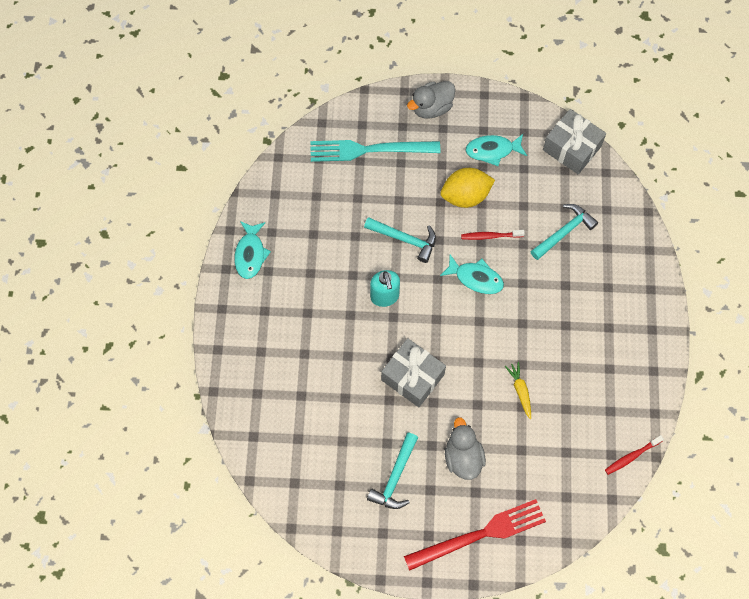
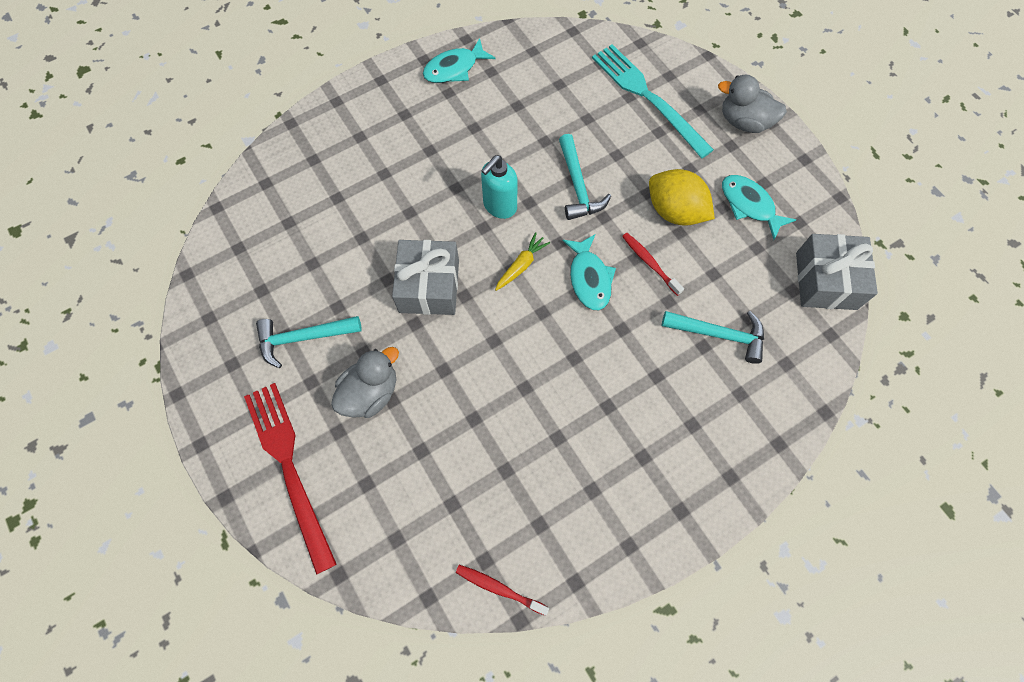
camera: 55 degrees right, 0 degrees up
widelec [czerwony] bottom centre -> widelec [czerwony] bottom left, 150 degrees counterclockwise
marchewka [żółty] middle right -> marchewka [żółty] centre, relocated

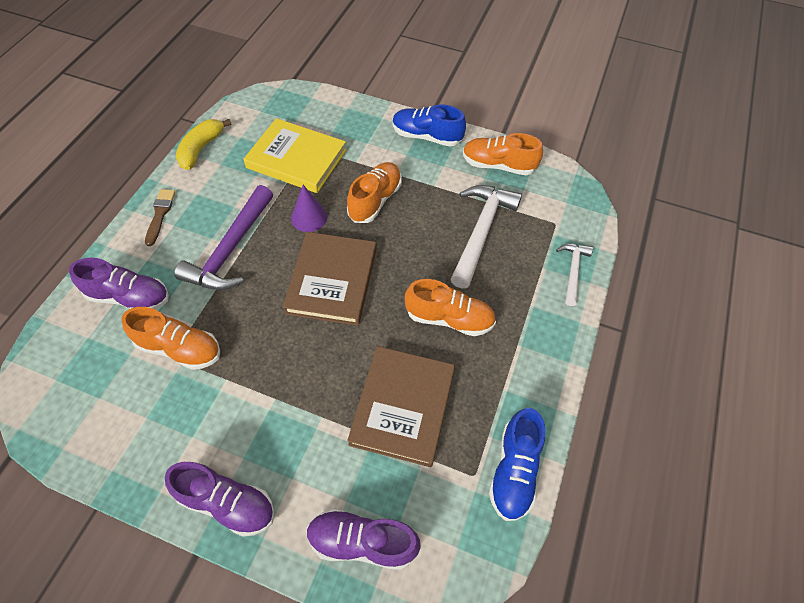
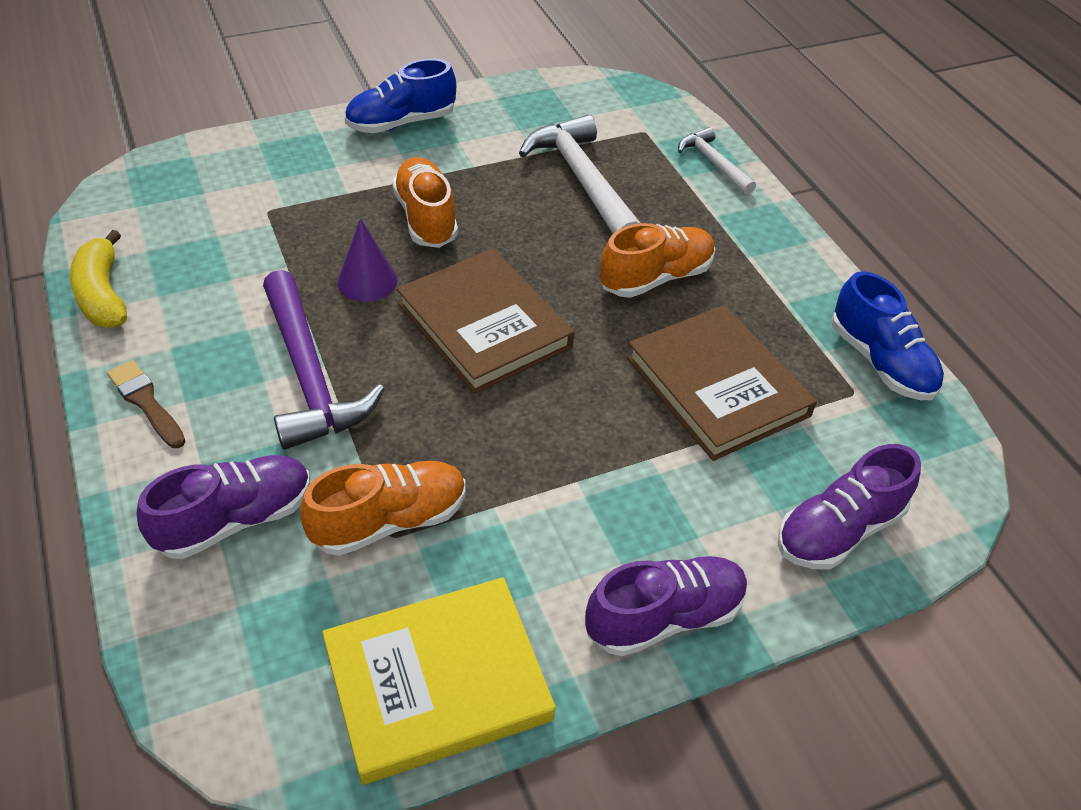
camera: 45 degrees left, 10 degrees down
książka [żółty] top centre -> książka [żółty] bottom centre, relocated
but [pomarańczowy] (no. 4 from left) top centre -> none

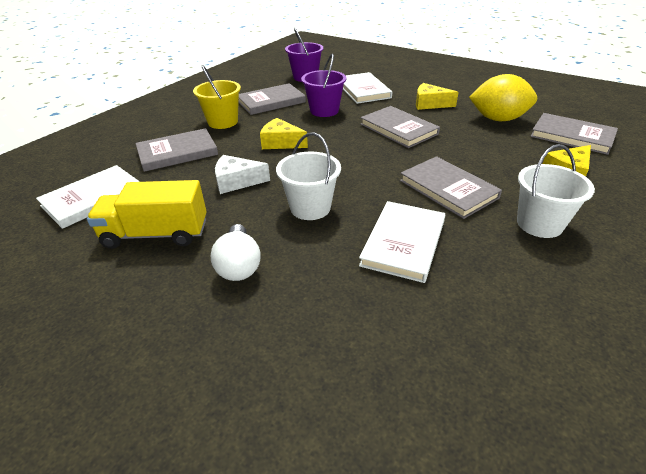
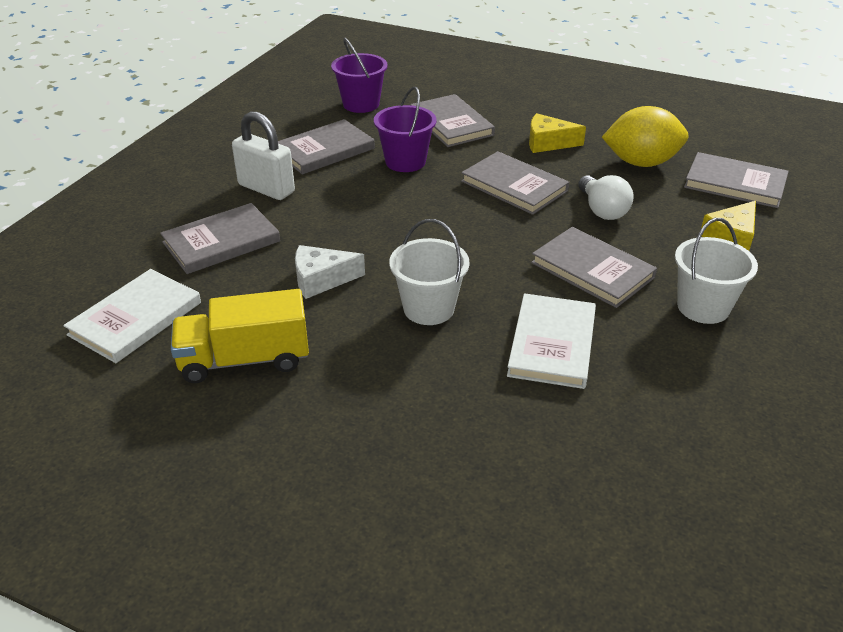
camera: 10 degrees left, 0 degrees up
wiadro [żółty] top centre -> kłódka [biały] top left
książka [biały] (no. 2 from left) top centre -> książka [szary] (no. 3 from left) top centre
żarówka [biały] centre -> żarówka [biały] top right, relocated
ser [żółty] (no. 1 from left) top centre -> none

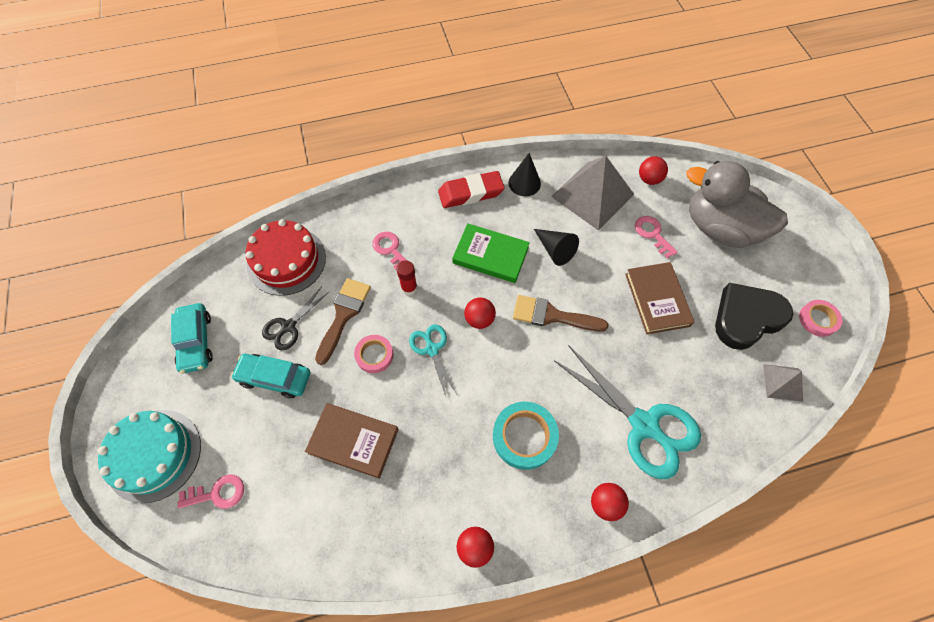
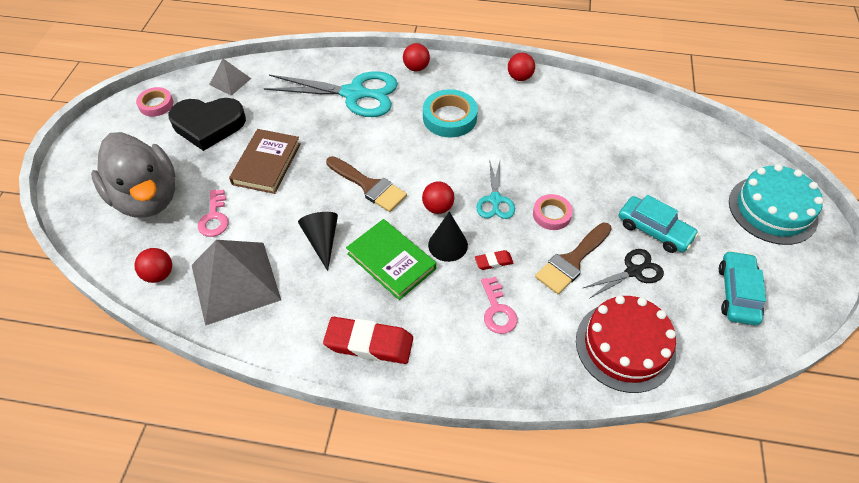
camera: 155 degrees left, 10 degrees down
nożyczki [turkusowy] (no. 2 from left in the first image) middle right -> nożyczki [turkusowy] (no. 1 from left) top centre, 120 degrees clockwise
stożek [czarny] (no. 1 from left in the first image) top centre -> stożek [czarny] (no. 2 from left) centre, relocated
klej w sztyfcie [czerwony] centre -> gumka do mazania [czerwony] (no. 2 from left) centre
klucz [różowy] (no. 1 from left) bottom left -> none
książka [brązowy] (no. 1 from left) bottom centre -> none

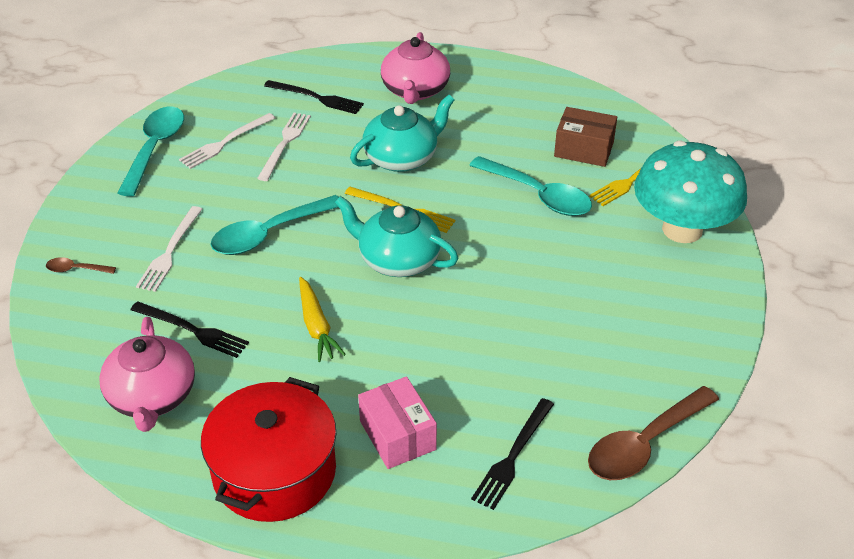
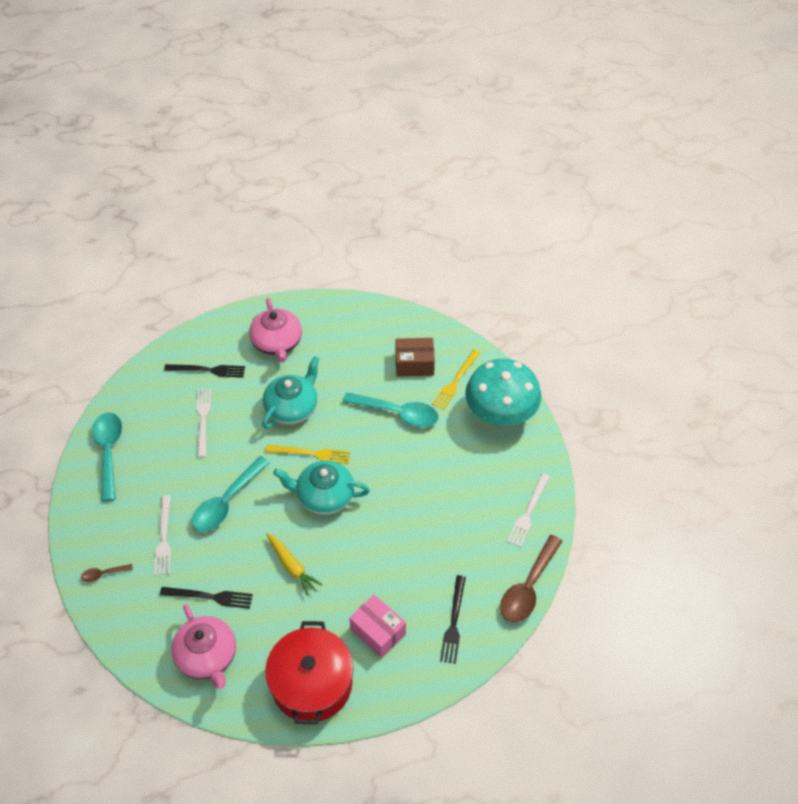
camera: 20 degrees left, 10 degrees up
widelec [biały] (no. 2 from left in the first image) top left -> widelec [biały] (no. 3 from left) centre, relocated

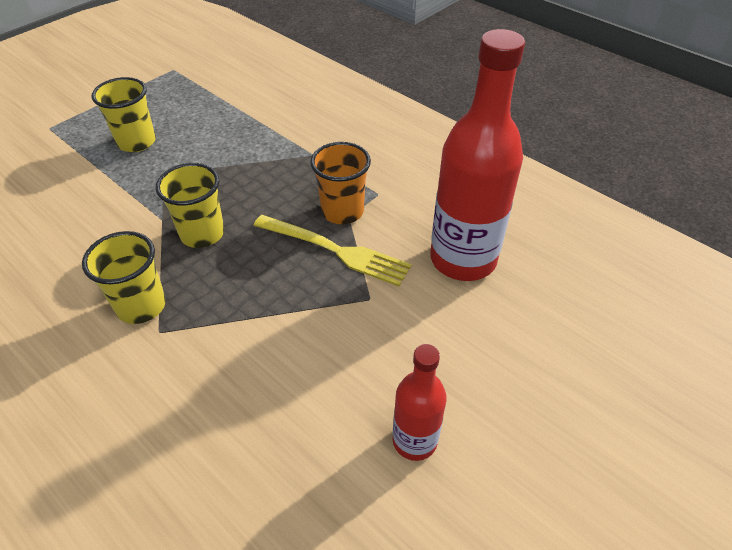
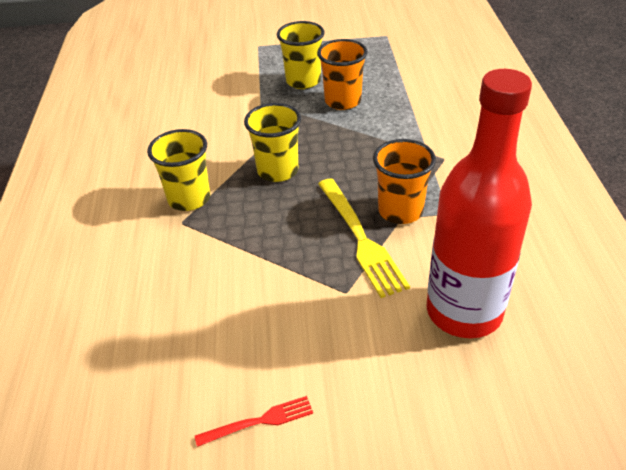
camera: 45 degrees right, 5 degrees down
butelka [czerwony] (no. 1 from left) bottom centre -> widelec [czerwony] bottom centre
none -> szklanka [pomarańczowy] (no. 1 from left) top centre

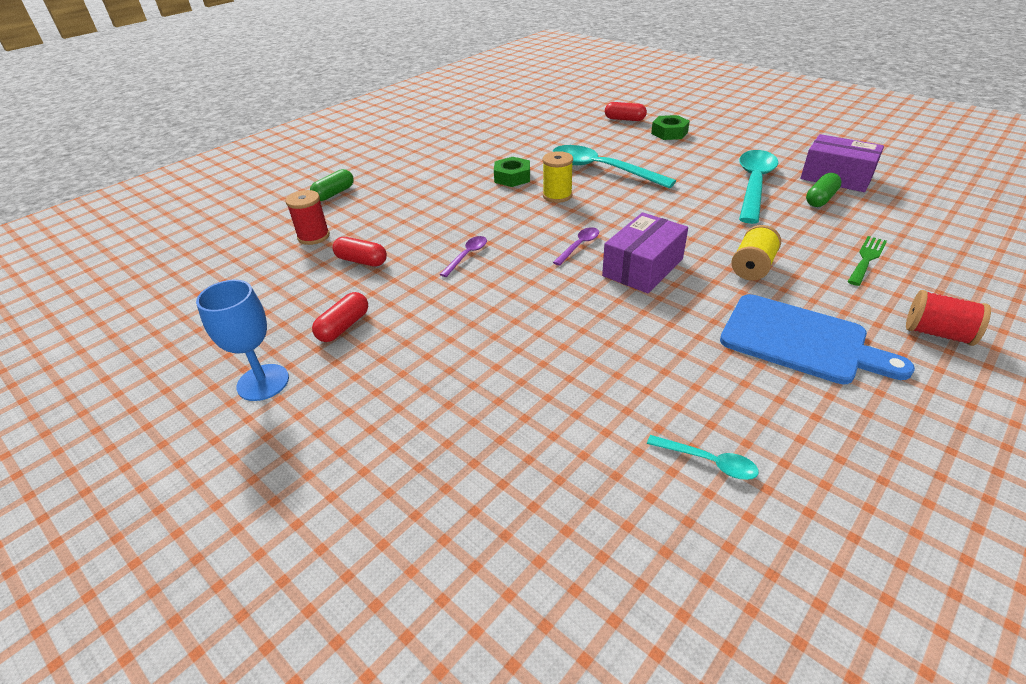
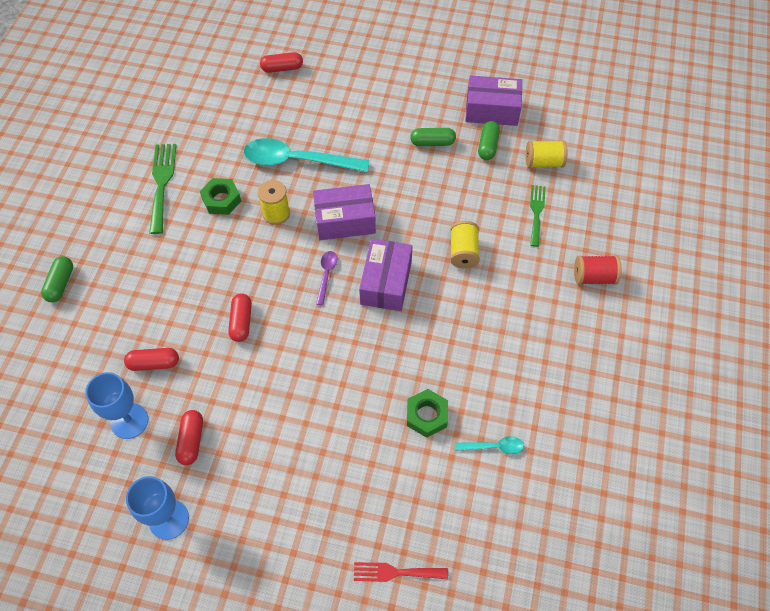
camera: 30 degrees left, 20 degrees up
none -> kielich [niebieski] (no. 1 from left) middle left
none -> widelec [zielony] (no. 1 from left) top left
łyżka [fioletowy] (no. 1 from left) centre -> kapsułka [czerwony] (no. 3 from left) middle left
none -> pudełko [fioletowy] (no. 1 from left) centre
none -> widelec [czerwony] bottom centre
nakrętka [zielony] (no. 2 from left) top centre -> nakrętka [zielony] (no. 2 from left) bottom centre, relocated
łyżka [turkusowy] (no. 3 from left) top right -> kapsułka [zielony] (no. 2 from left) top centre
none -> szpulka [żółty] (no. 3 from left) top right
szpulka [czerwony] (no. 1 from left) top left -> none
deska do krojenia [niebieski] middle right -> none

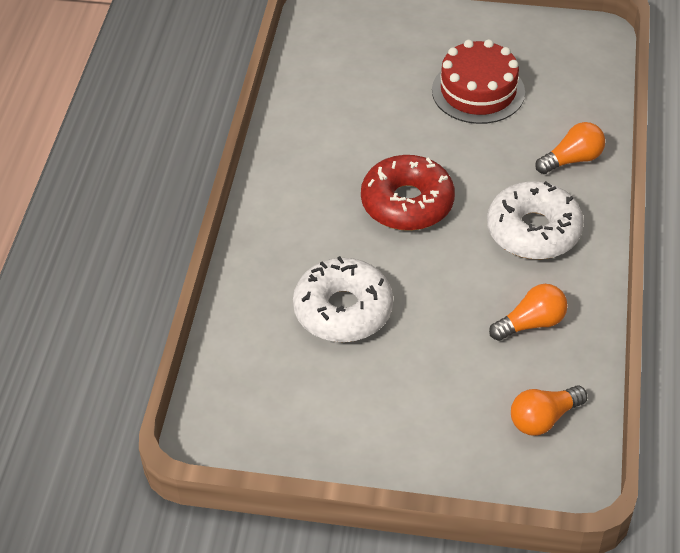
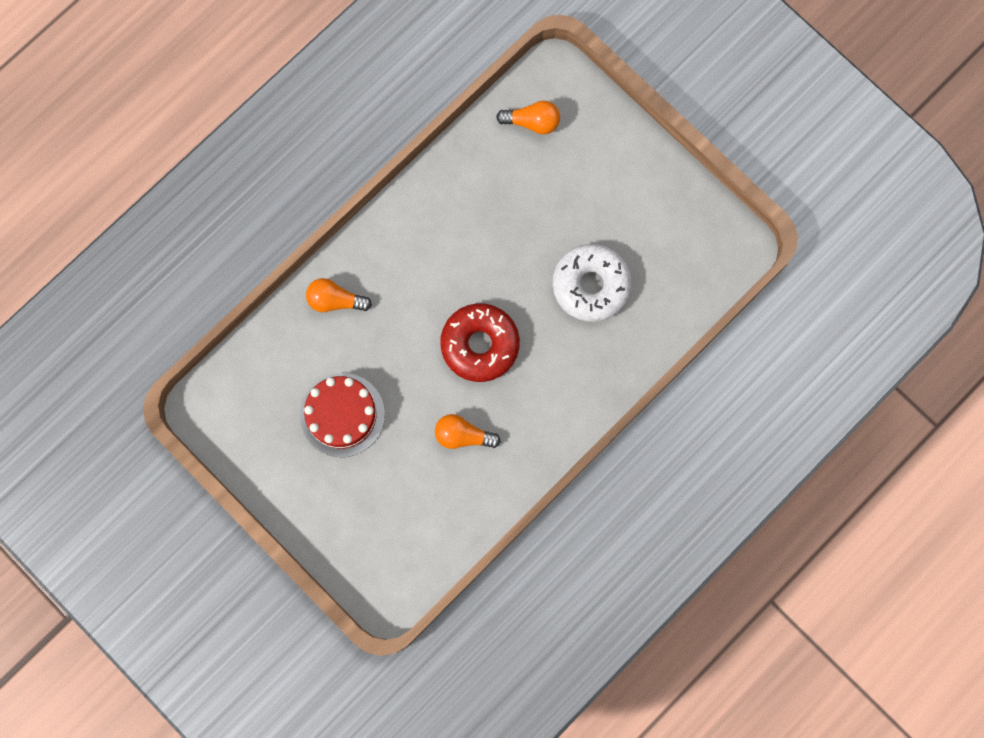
camera: 145 degrees left, 30 degrees up
żarówka [pomarańczowy] (no. 1 from left in the first image) middle right -> żarówka [pomarańczowy] (no. 2 from left) centre, relocated
donut [biały] (no. 2 from left) middle right -> none

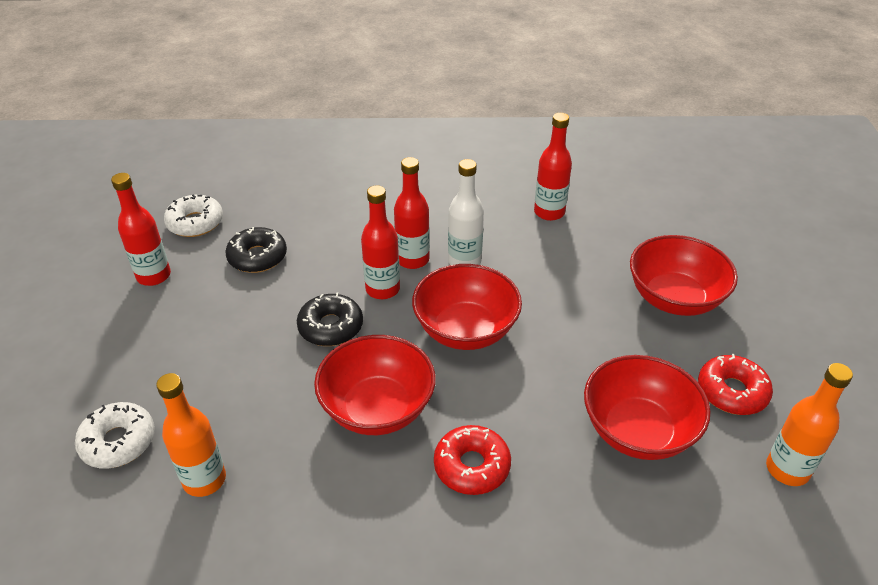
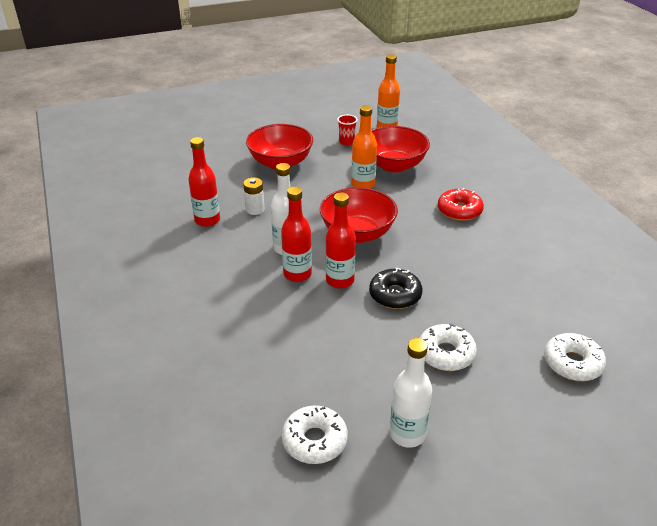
camera: 110 degrees left, 5 degrees down
none -> bateria [biały] centre
donut [czerwony] (no. 2 from left) middle right -> szklanka [czerwony] top centre
butelka [pomarańczowy] (no. 1 from left) bottom left -> butelka [pomarańczowy] (no. 1 from left) top centre, relocated
butelka [czerwony] (no. 1 from left) middle left -> butelka [biały] (no. 2 from left) bottom centre
none -> donut [biały] (no. 2 from left) middle right
donut [czarny] (no. 1 from left) middle left -> none
miska [czerwony] (no. 1 from left) centre -> none

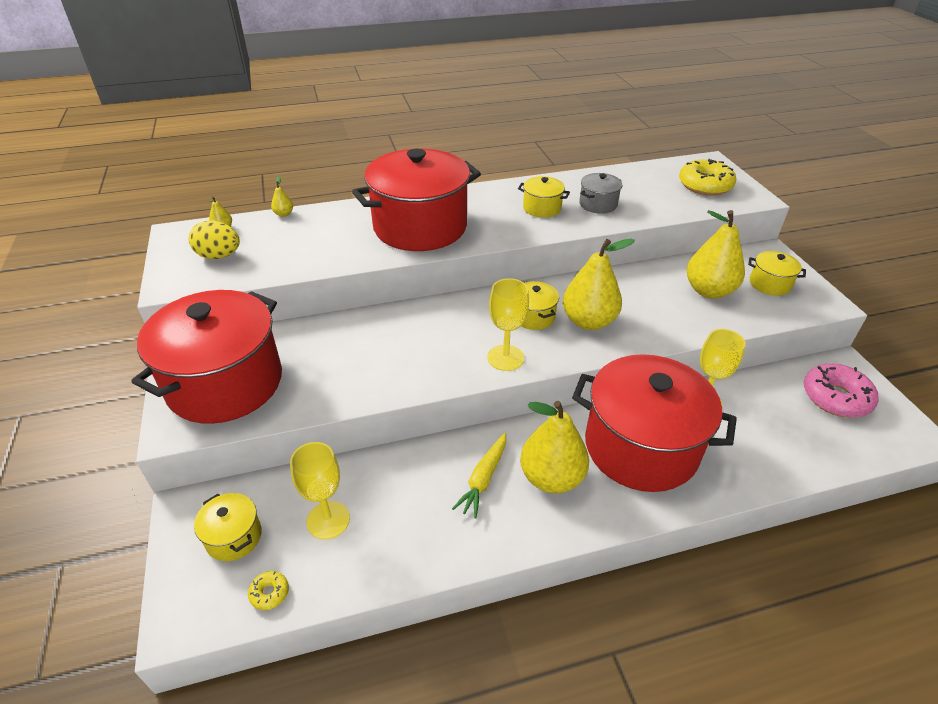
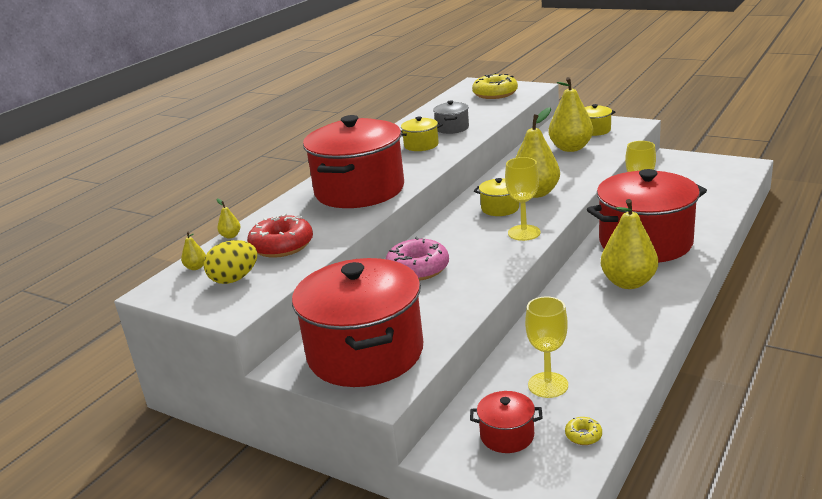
camera: 40 degrees left, 15 degrees down
none -> donut [czerwony] centre
donut [różowy] middle right -> donut [różowy] centre, relocated
garnek [żółty] (no. 1 from left) bottom left -> garnek [czerwony] (no. 3 from left) bottom centre
marchewka [żółty] bottom centre -> none

